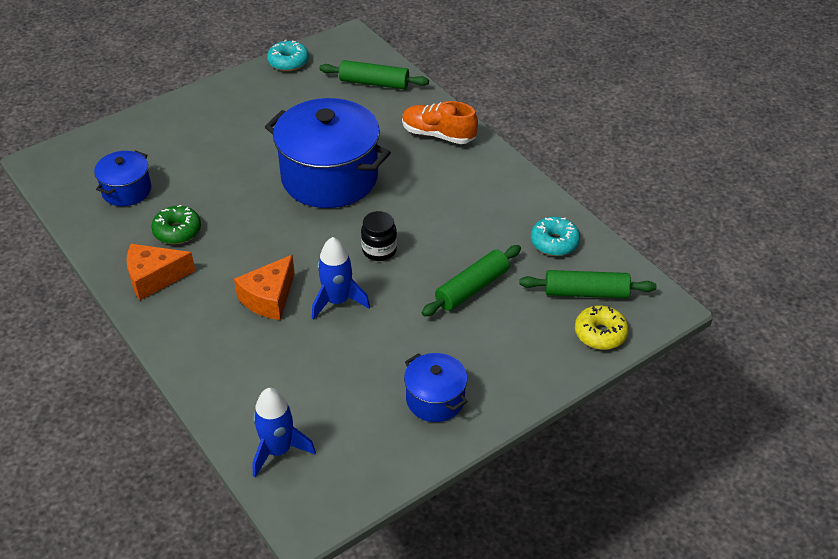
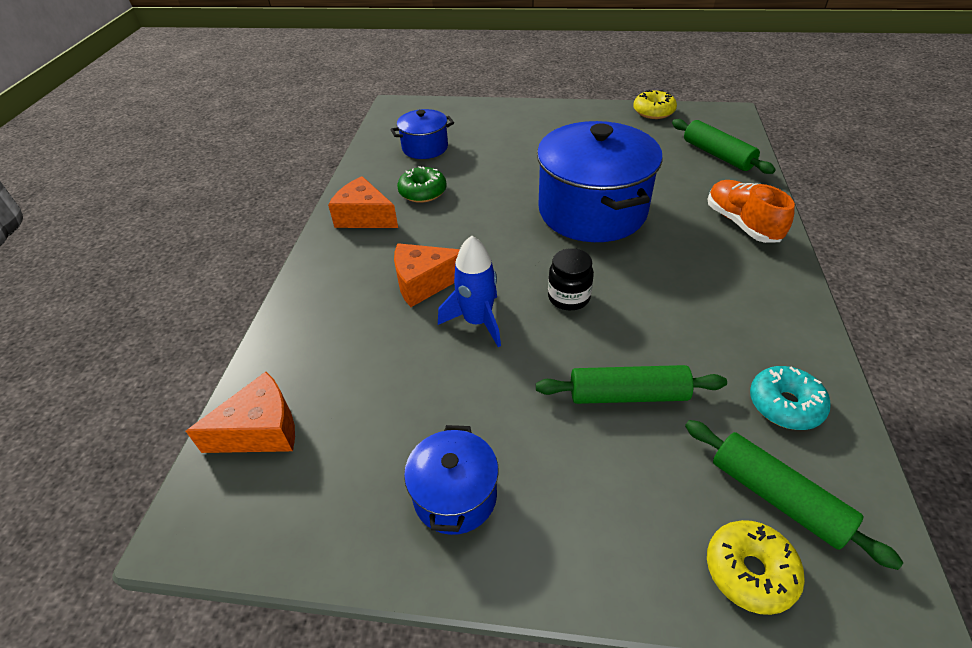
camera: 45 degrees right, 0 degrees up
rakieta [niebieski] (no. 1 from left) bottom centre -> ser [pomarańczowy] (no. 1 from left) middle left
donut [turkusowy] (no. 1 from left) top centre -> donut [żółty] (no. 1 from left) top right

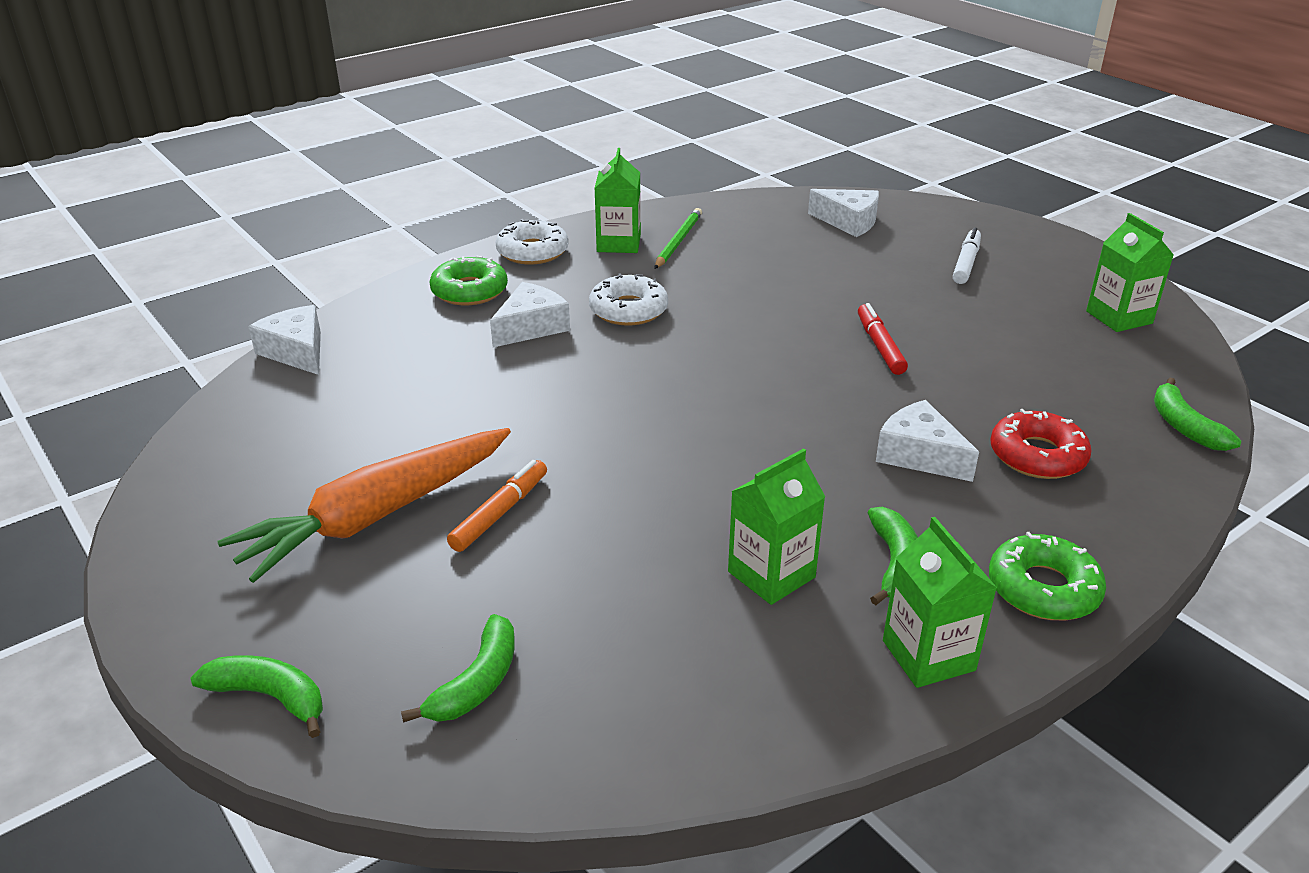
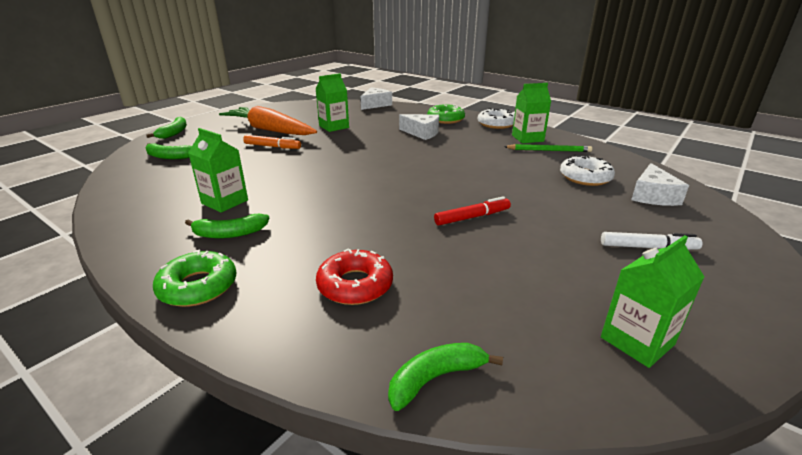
camera: 75 degrees right, 5 degrees down
karton mleka [zielony] (no. 3 from left in the first image) bottom right -> karton mleka [zielony] (no. 2 from left) top centre, relocated
donut [biały] (no. 2 from left) centre -> donut [biały] (no. 2 from left) middle right, relocated
ser [biały] (no. 4 from left) middle right -> none

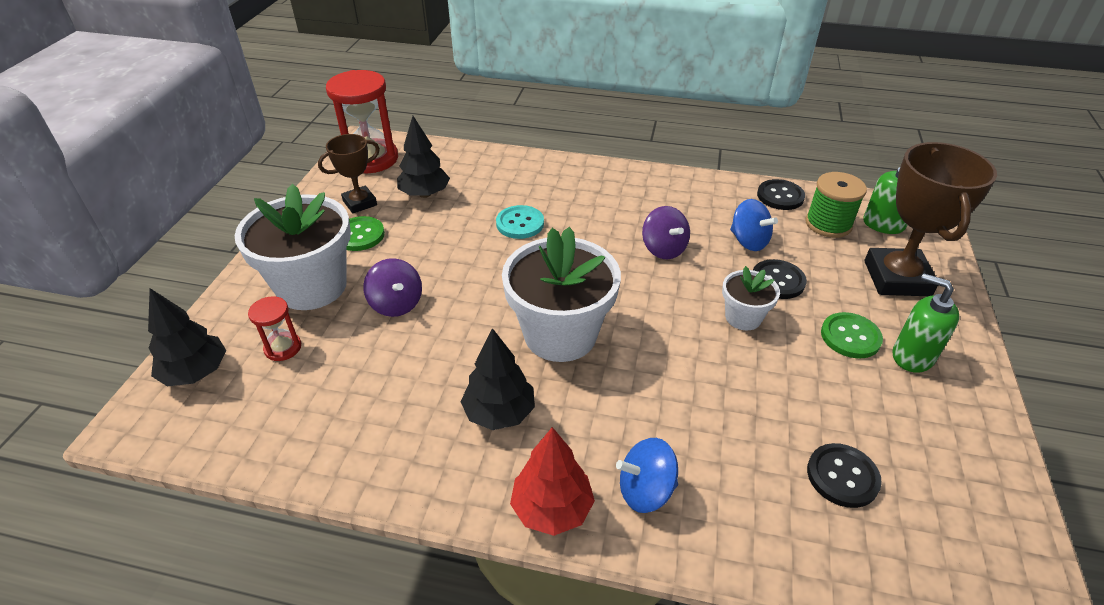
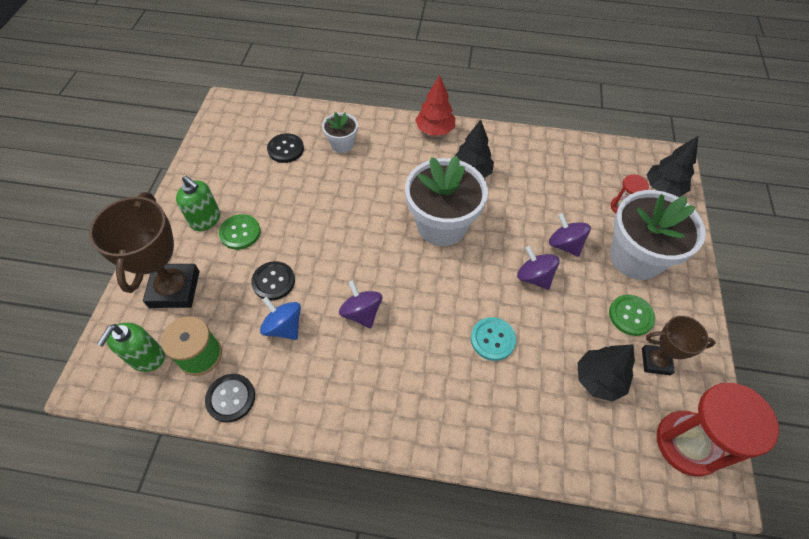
camera: 175 degrees right, 15 degrees up
doniczka [biały] (no. 3 from left in the first image) middle right -> doniczka [biały] (no. 1 from left) top centre, relocated
none -> bączek [fioletowy] (no. 2 from left) centre
puchar [brązowy] (no. 1 from left in the first image) top left -> puchar [brązowy] (no. 2 from left) middle right, 45 degrees clockwise
bączek [niebieski] (no. 1 from left) bottom centre -> none

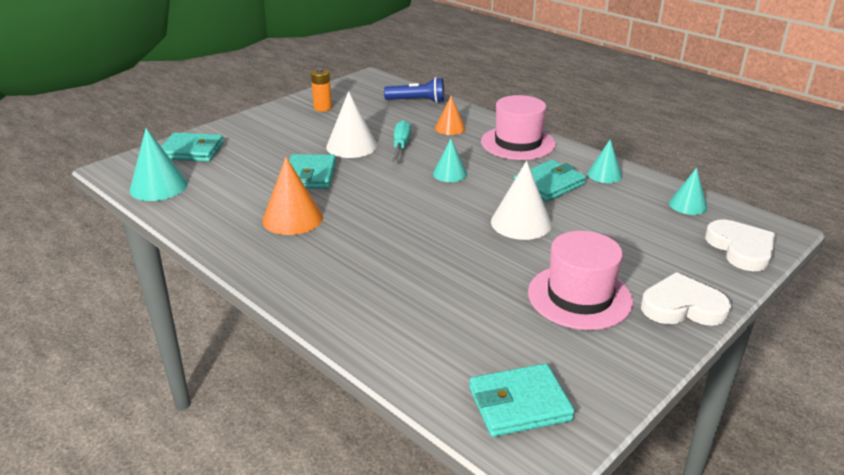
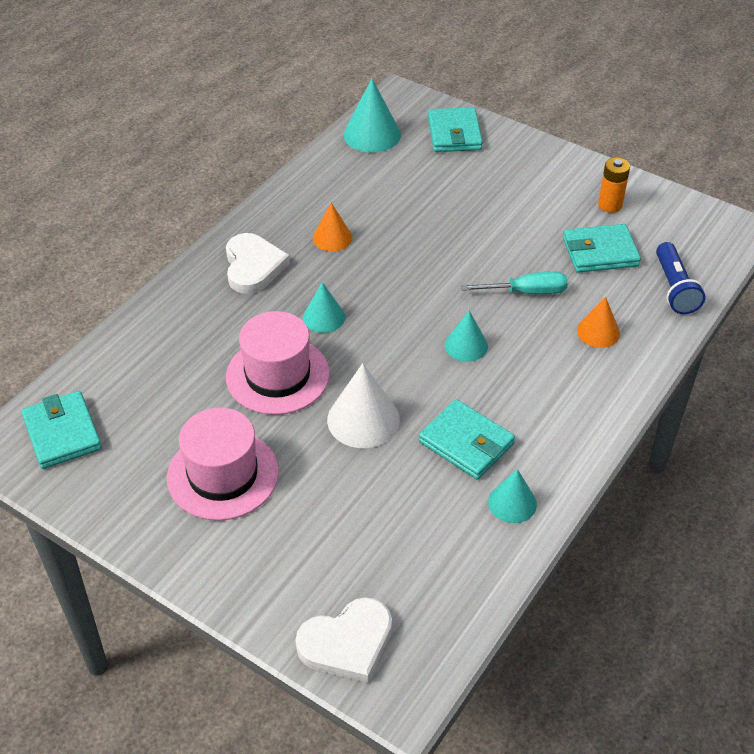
camera: 80 degrees right, 15 degrees up
serce [biały] (no. 1 from left) middle right -> serce [biały] (no. 1 from left) centre, relocated
kapelusz [różowy] (no. 1 from left in the first image) top centre -> kapelusz [różowy] (no. 2 from left) centre, relocated
stożek [turkusowy] (no. 4 from left in the first image) middle right -> stożek [turkusowy] (no. 1 from left) centre, relocated
stożek [pomarańczowy] (no. 1 from left) centre -> stożek [pomarańczowy] (no. 1 from left) top centre, x0.63
portfel [turkusowy] (no. 2 from left in the first image) centre -> portfel [turkusowy] (no. 4 from left) top right, relocated
stożek [biały] (no. 1 from left) top centre -> none

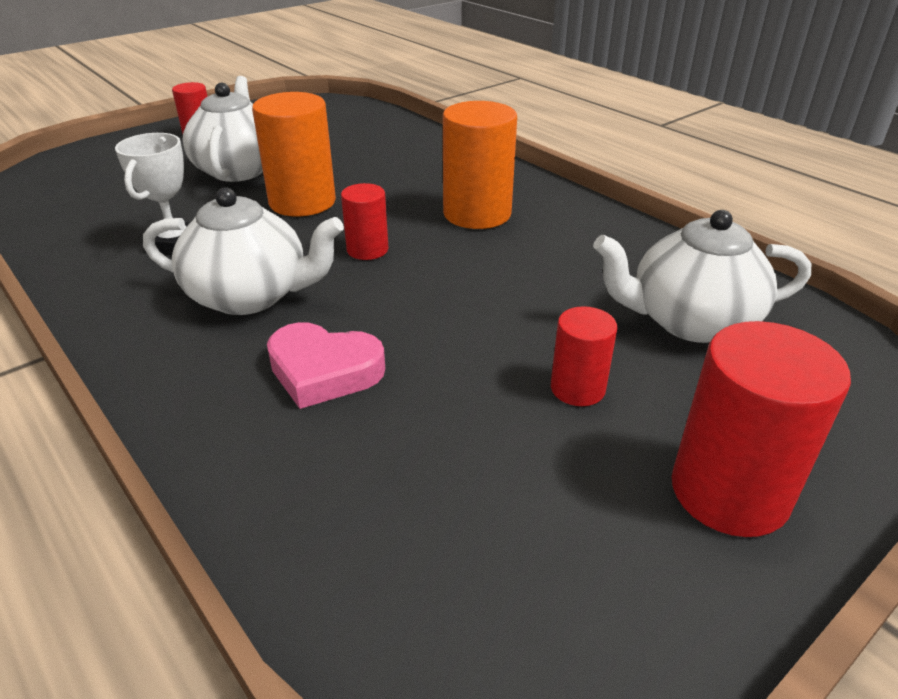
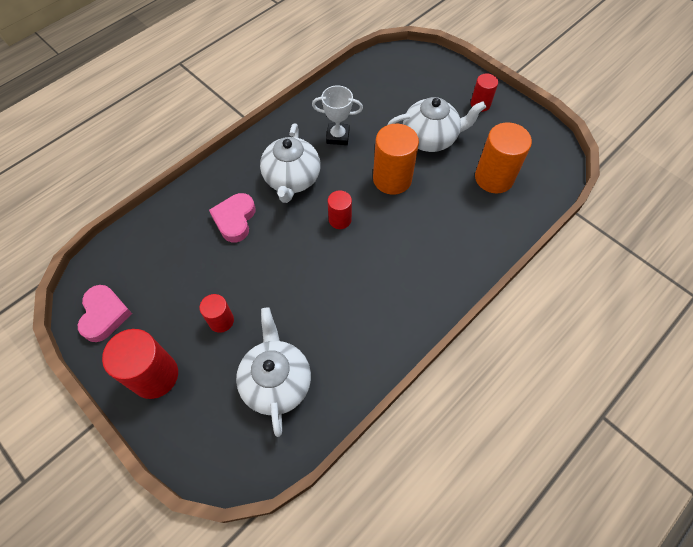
camera: 85 degrees right, 25 degrees up
none -> serce [różowy] (no. 1 from left) middle left
walec [pomarańczowy] (no. 2 from left) top centre -> walec [pomarańczowy] (no. 2 from left) top right, relocated

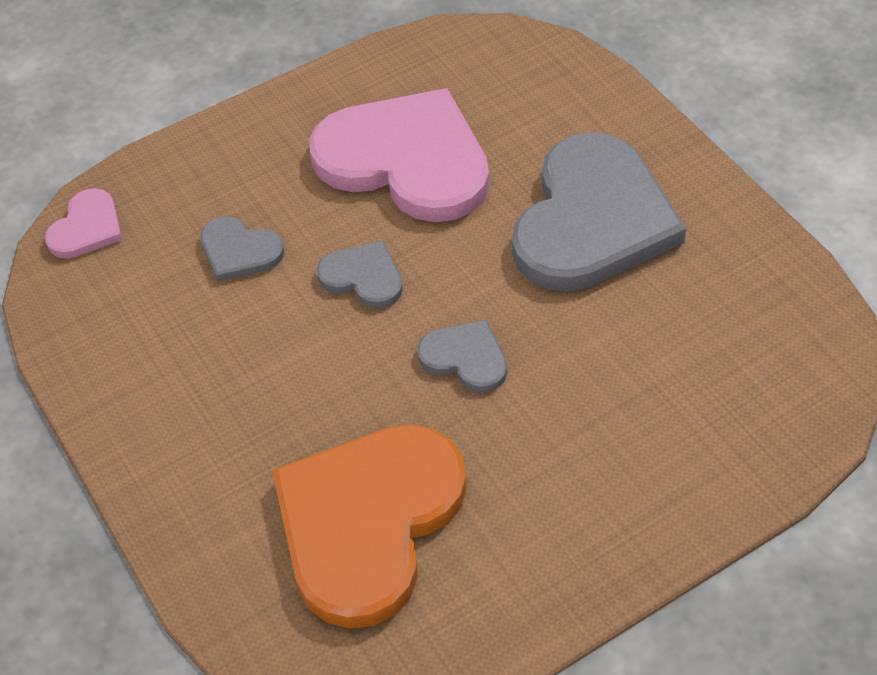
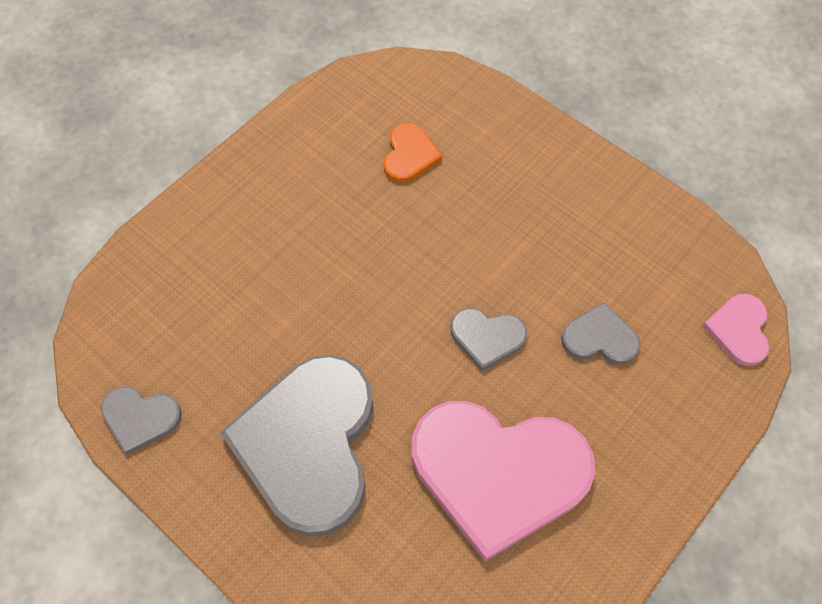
camera: 160 degrees right, 10 degrees up
serce [szary] (no. 3 from left in the first image) centre -> serce [szary] (no. 1 from left) bottom left, relocated
serce [pomarańczowy] bottom centre -> serce [pomarańczowy] top centre, x0.45

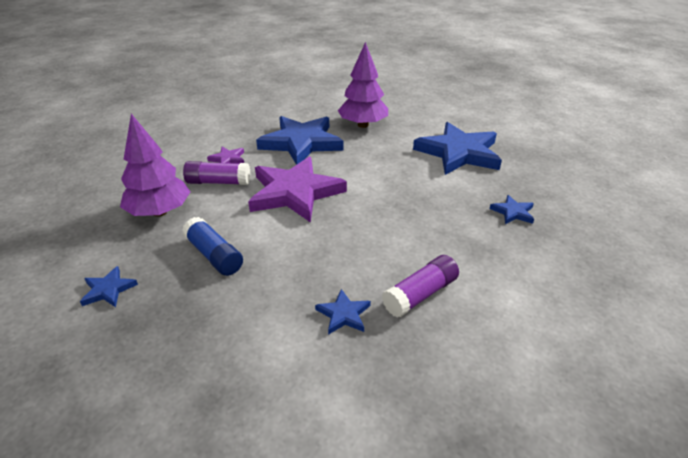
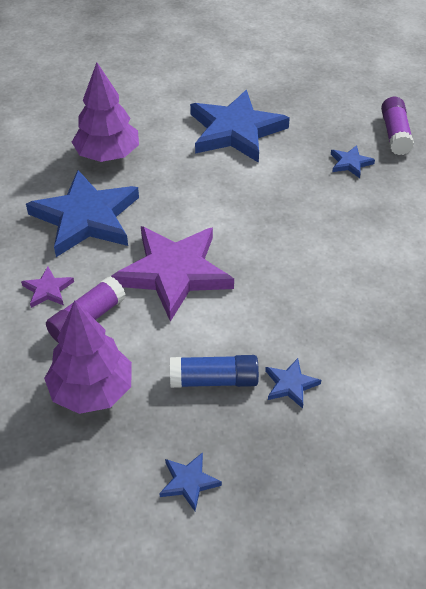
camera: 50 degrees left, 10 degrees up
gwiazda [niebieski] (no. 3 from left in the first image) bottom centre -> gwiazda [niebieski] (no. 4 from left) middle right, relocated
klej w sztyfcie [fioletowy] (no. 2 from left) centre -> klej w sztyfcie [fioletowy] (no. 2 from left) top right, relocated

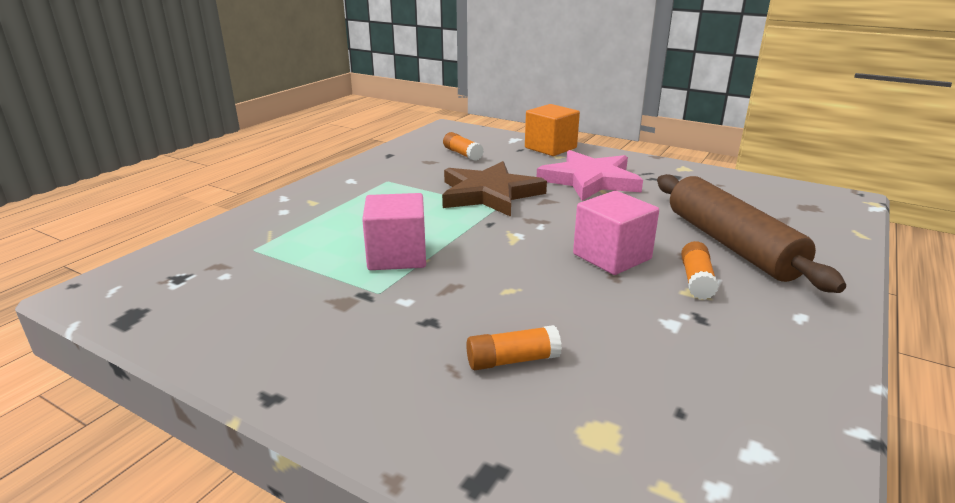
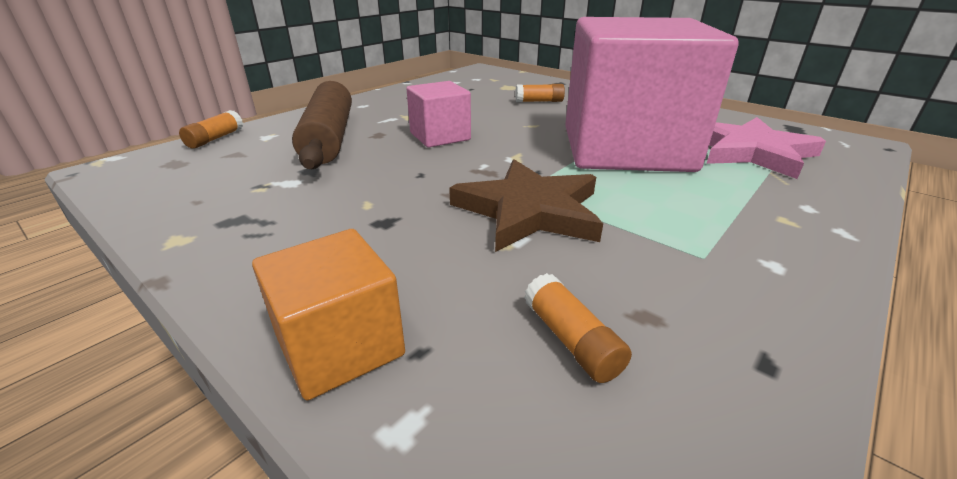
camera: 170 degrees left, 5 degrees up
klej w sztyfcie [pomarańczowy] (no. 3 from left in the first image) middle right -> klej w sztyfcie [pomarańczowy] (no. 1 from left) top left, relocated
sześcian [różowy] (no. 1 from left in the first image) centre -> sześcian [różowy] (no. 2 from left) top right, x2.24
gwiazda [różowy] centre -> gwiazda [różowy] top right, relocated

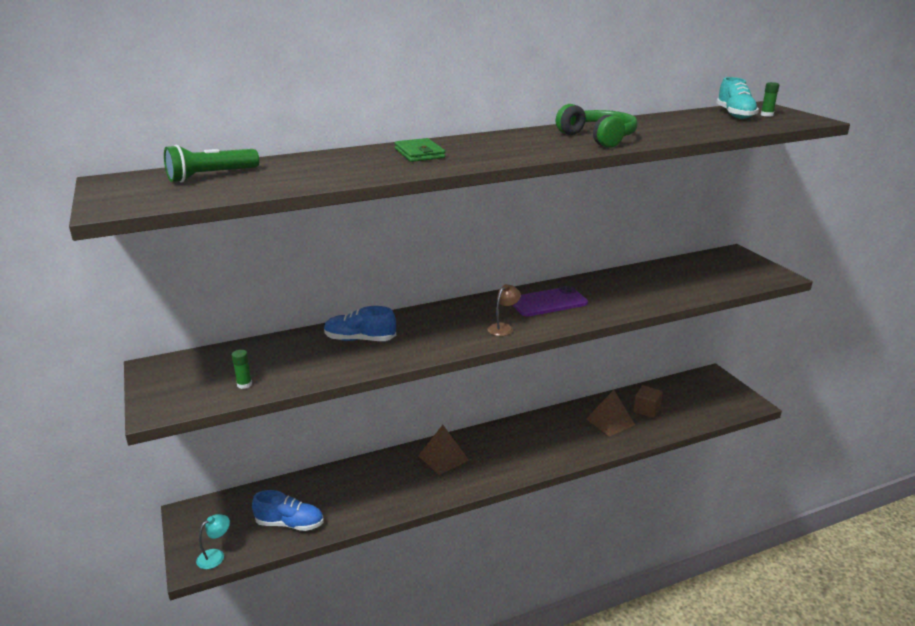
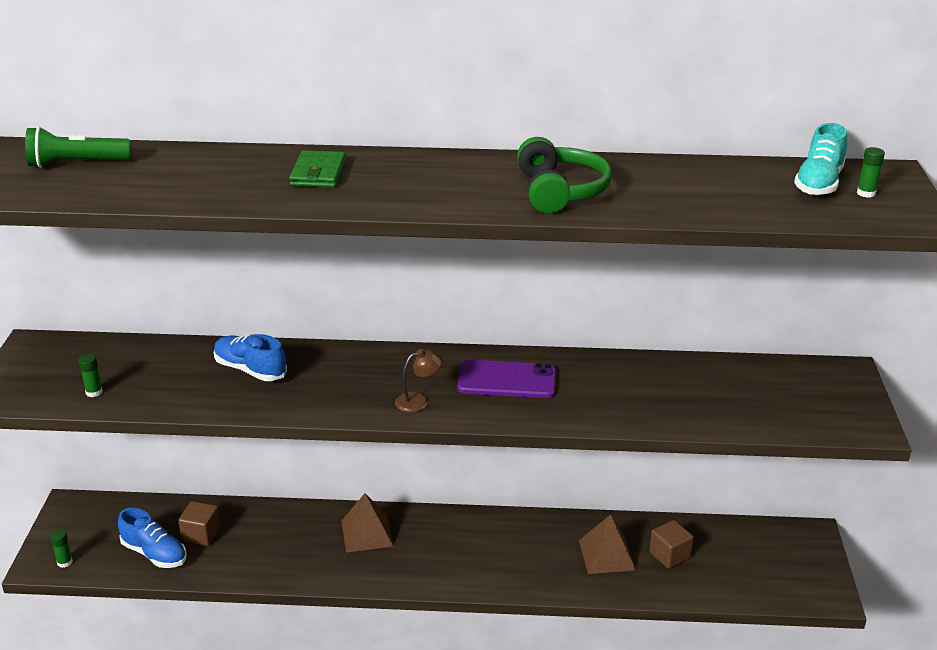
camera: 25 degrees right, 5 degrees up
lampka [turkusowy] bottom left -> klej w sztyfcie [zielony] (no. 1 from left) bottom left
none -> sześcian [brązowy] (no. 1 from left) bottom left

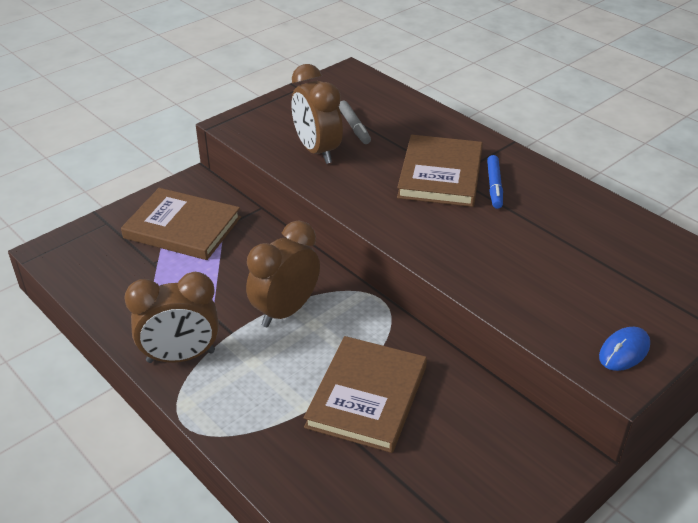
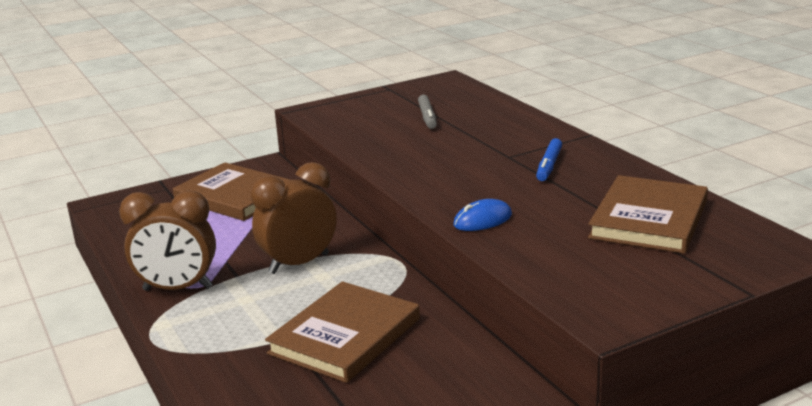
camera: 15 degrees right, 15 degrees down
myszka [niebieski] bottom right -> myszka [niebieski] centre, relocated
książka [brązowy] (no. 3 from left) top centre -> książka [brązowy] (no. 3 from left) middle right, relocated
budzik [brązowy] (no. 3 from left) top centre -> none

